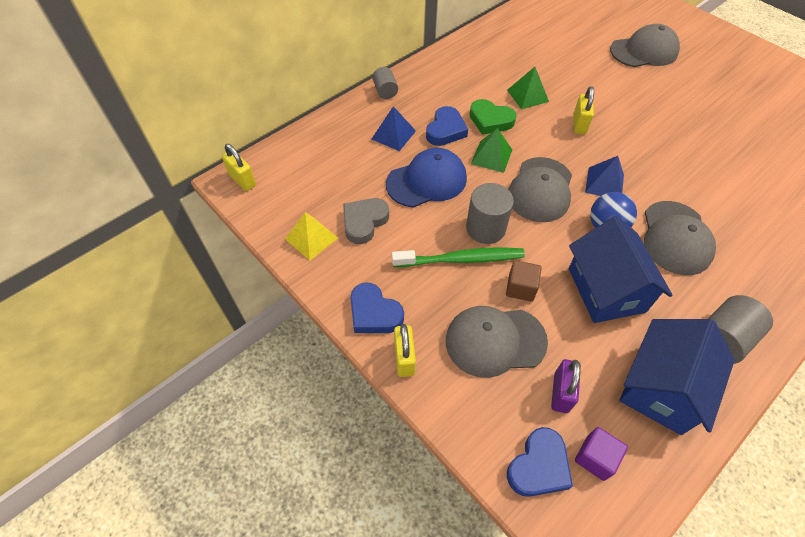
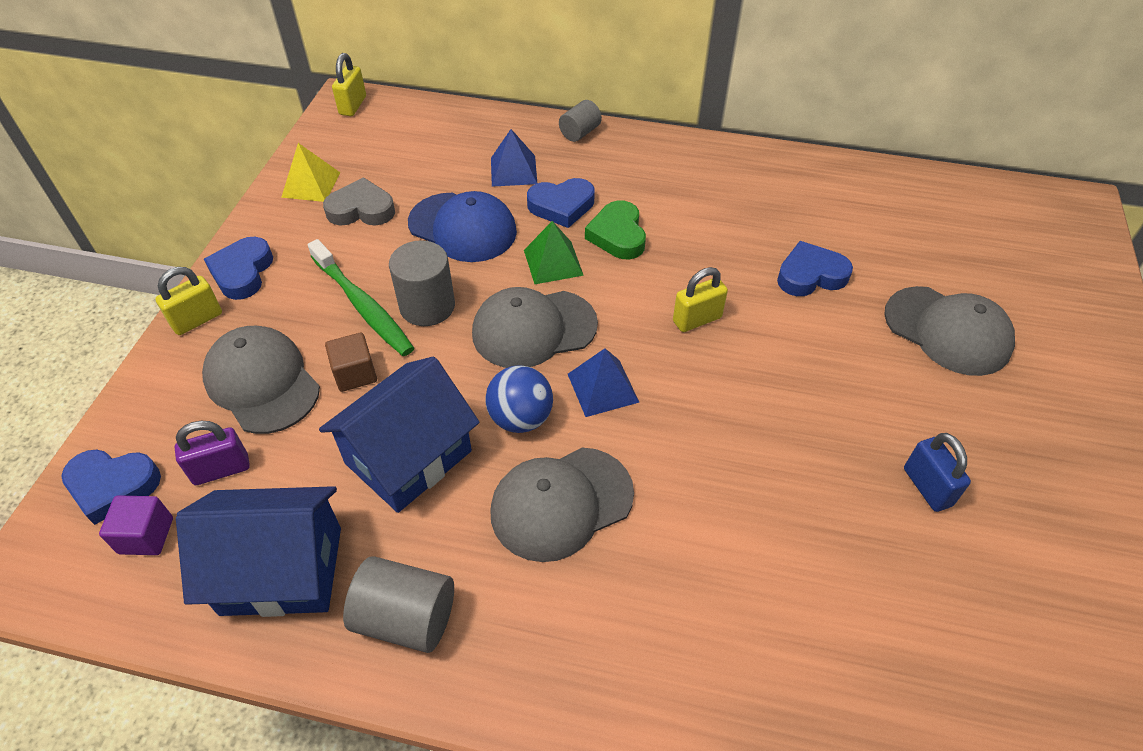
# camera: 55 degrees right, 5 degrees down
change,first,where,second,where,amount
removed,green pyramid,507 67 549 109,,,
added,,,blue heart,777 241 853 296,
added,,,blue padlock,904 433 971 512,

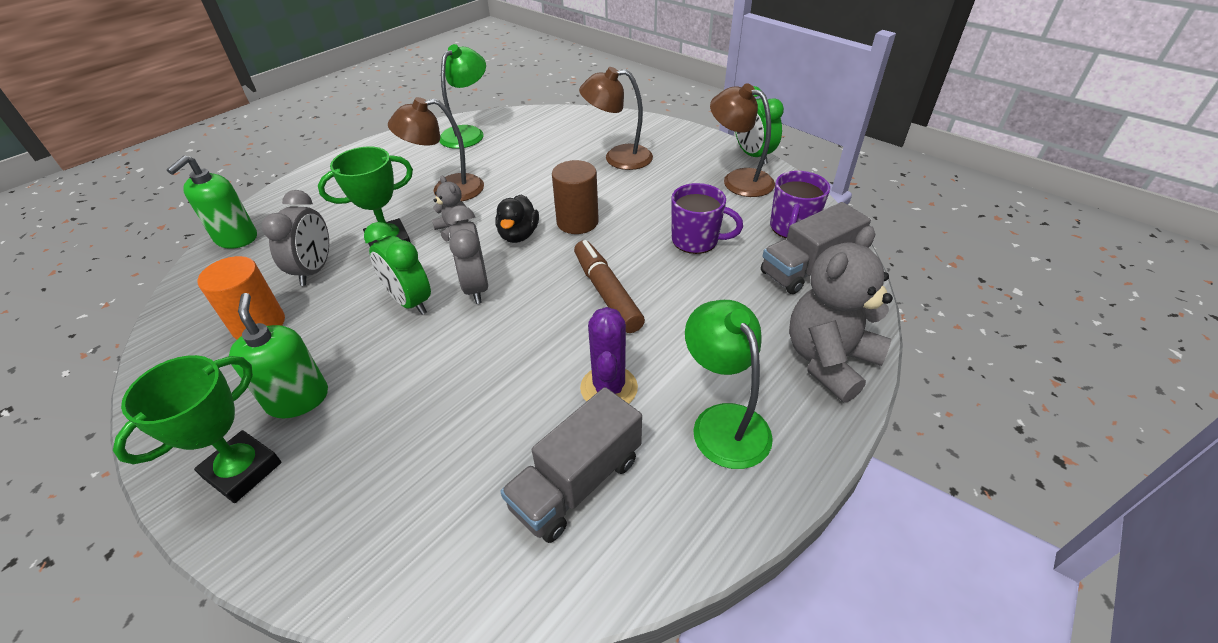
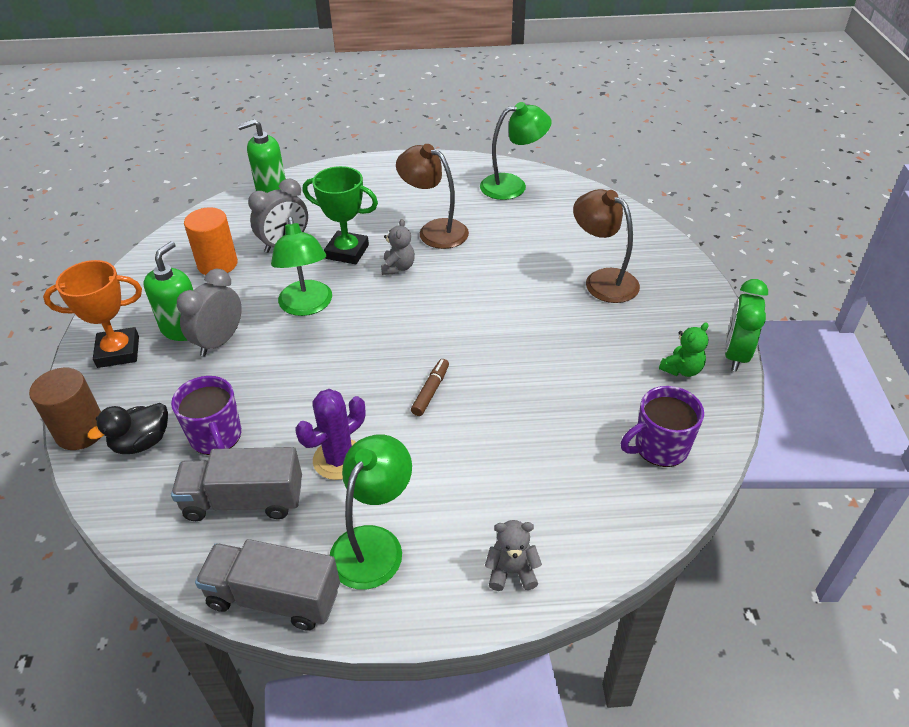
# camera: 45 degrees right, 0 degrees up
change,first,where,second,where,amount
recoloured,green trophy,113 355 281 503,orange trophy,43 260 142 368,
replaced,green clock,364 222 431 315,green lamp,271 217 332 316,
moved,grey clock,446 205 488 304,,177 269 242 356,
moved,black duck,495 195 539 243,,87 403 168 454,
moved,brown cylinder,552 160 599 234,,29 368 101 450,
resized,brown marker,574 240 645 333,,411 359 449 416,x0.58
moved,purple mug,671 183 743 254,,171 376 242 455,
replaced,brown lamp,710 83 775 197,green teddy bear,659 322 708 377,
moved,grey truck,761 202 871 294,,195 539 340 631,
resized,grey teddy bear,789 226 893 402,,485 520 542 591,x0.49

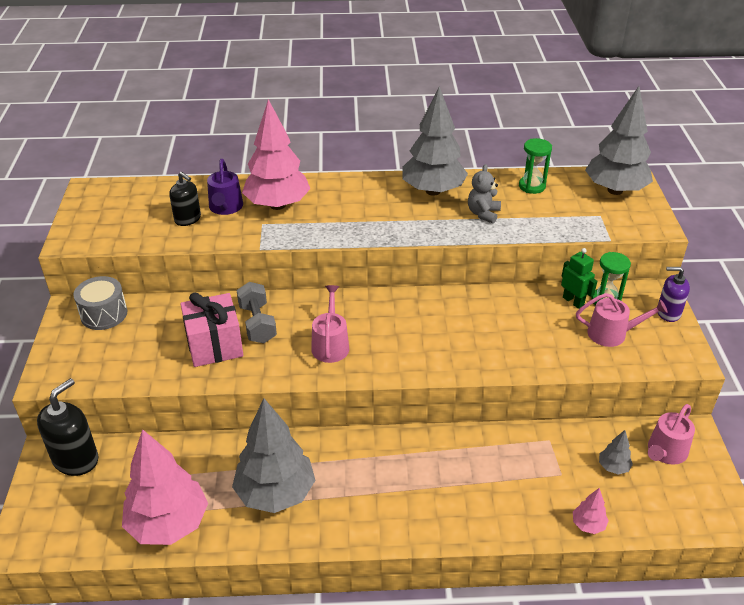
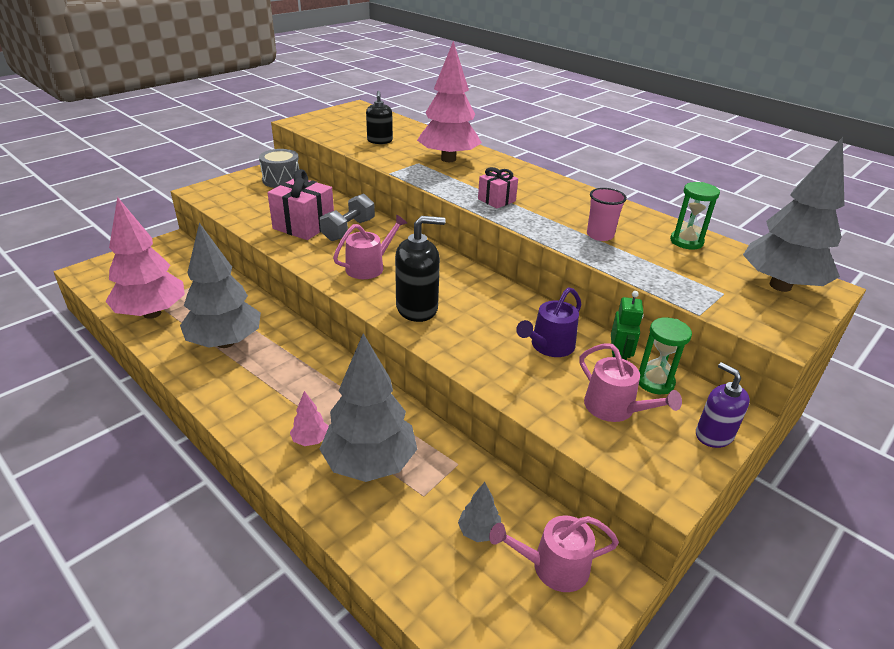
# camera: 45 degrees right, 5 degrees down
change,first,where,second,where,amount
moved,black soap dispenser,37 378 98 476,,395 216 446 322,
moved,purple watering can,207 159 243 215,,516 287 581 357,
moved,grey tree,403 86 468 196,,319 333 417 482,
replaced,grey teddy bear,468 164 501 224,pink cup,587 188 627 241,
moved,pink tree,573 488 609 534,,290 391 329 446,
added,,,pink gift,478 167 518 209,

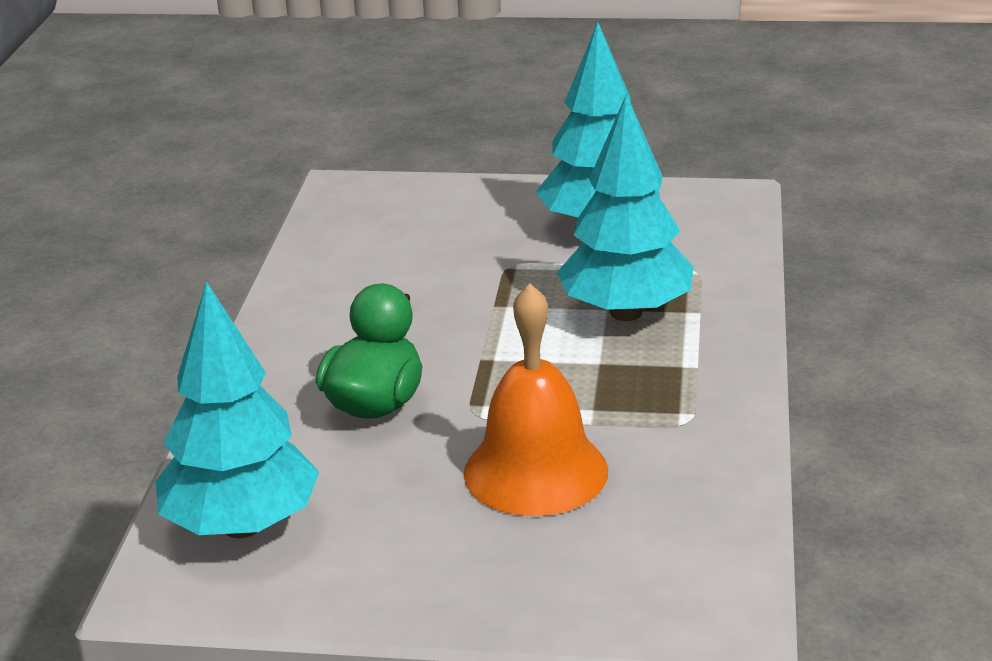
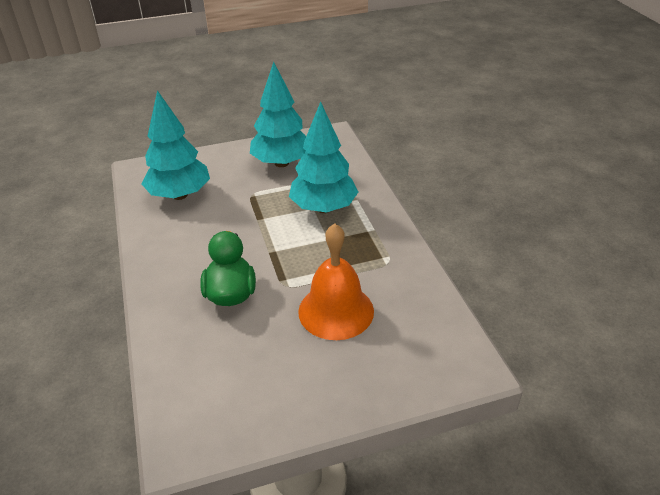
# camera: 25 degrees left, 10 degrees up
change,first,where,second,where,amount
moved,turquoise tree,156 281 319 538,,142 90 210 200,

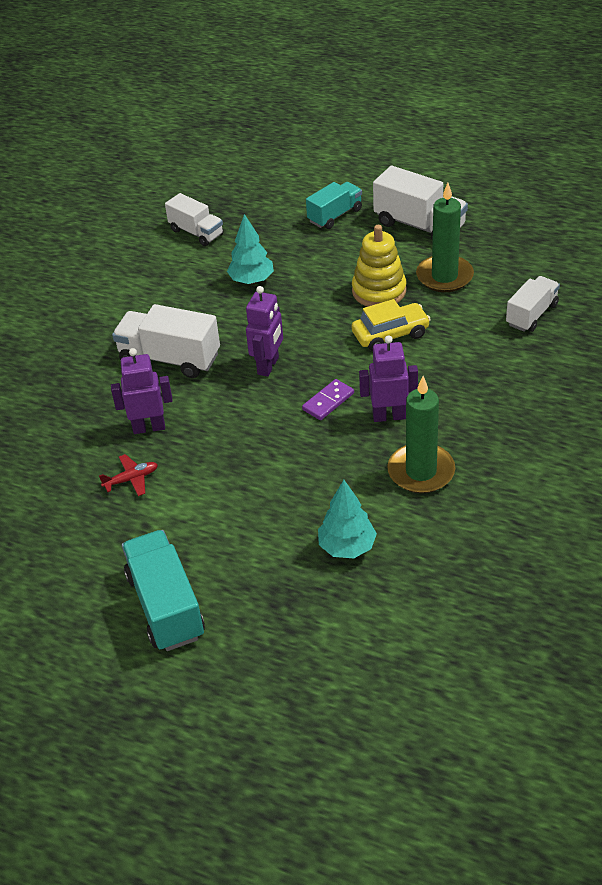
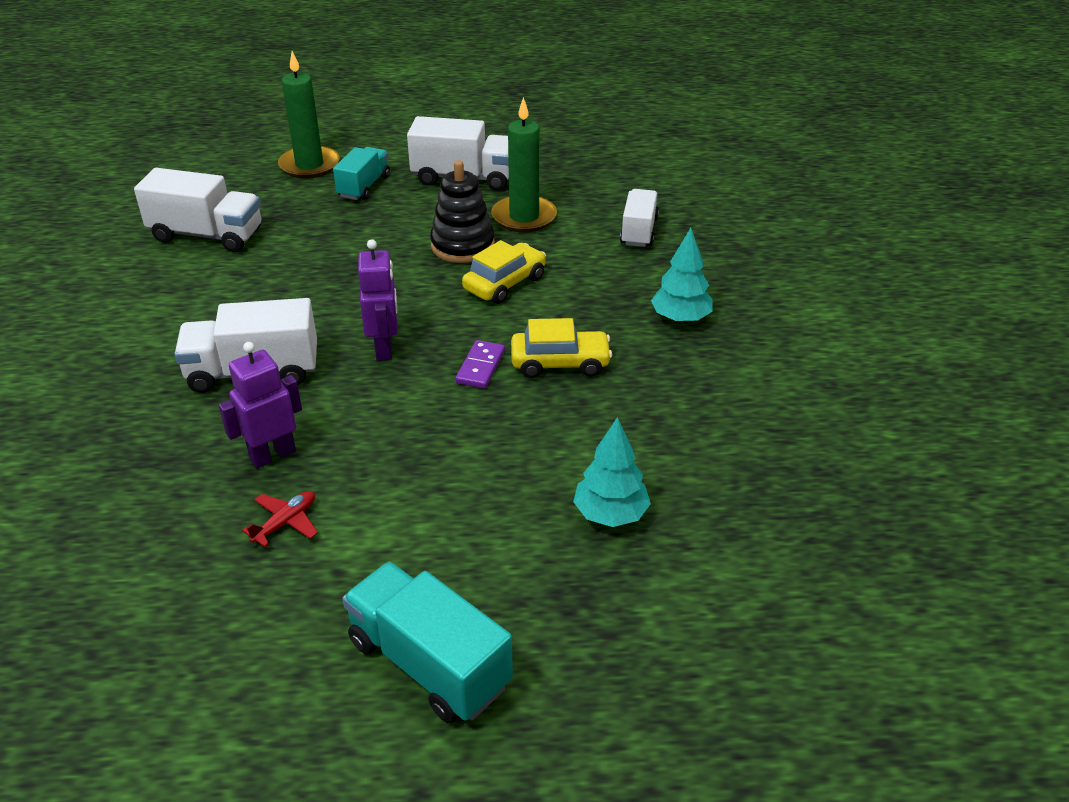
# camera: 30 degrees left, 5 degrees down
change,first,where,second,where,amount
resized,white truck,165 193 223 246,,134 168 261 252,x1.53
moved,turquoise tree,227 214 274 284,,651 228 713 323,
recoloured,yellow stacking toy,352 225 406 307,black stacking toy,430 160 495 263,
replaced,purple robot,359 335 418 422,yellow car,511 318 612 378,
moved,green candle,387 376 455 493,,278 51 340 179,

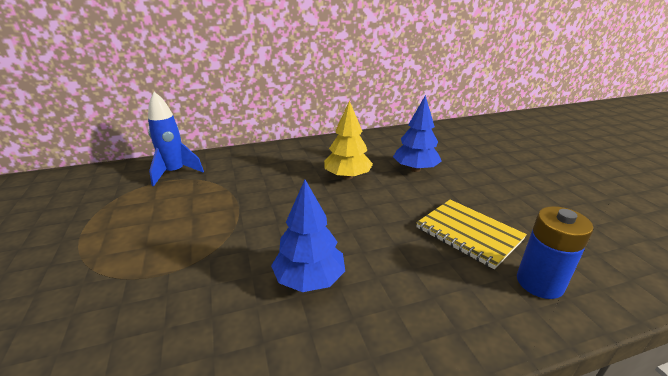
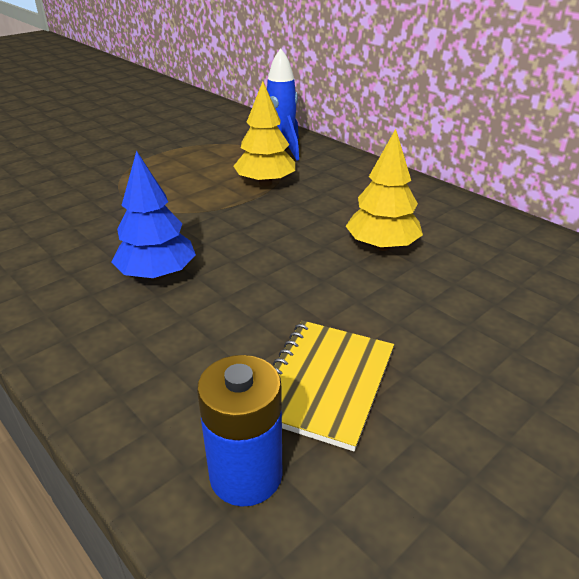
# camera: 65 degrees right, 5 degrees up
change,first,where,second,where,amount
removed,blue tree,393 95 442 172,,,
added,,,yellow tree,233 81 295 186,

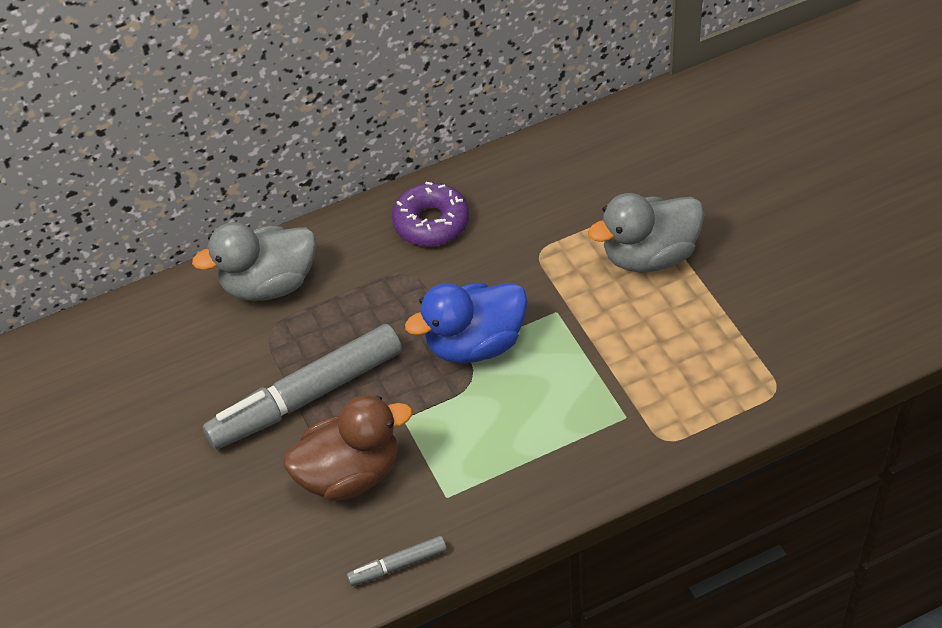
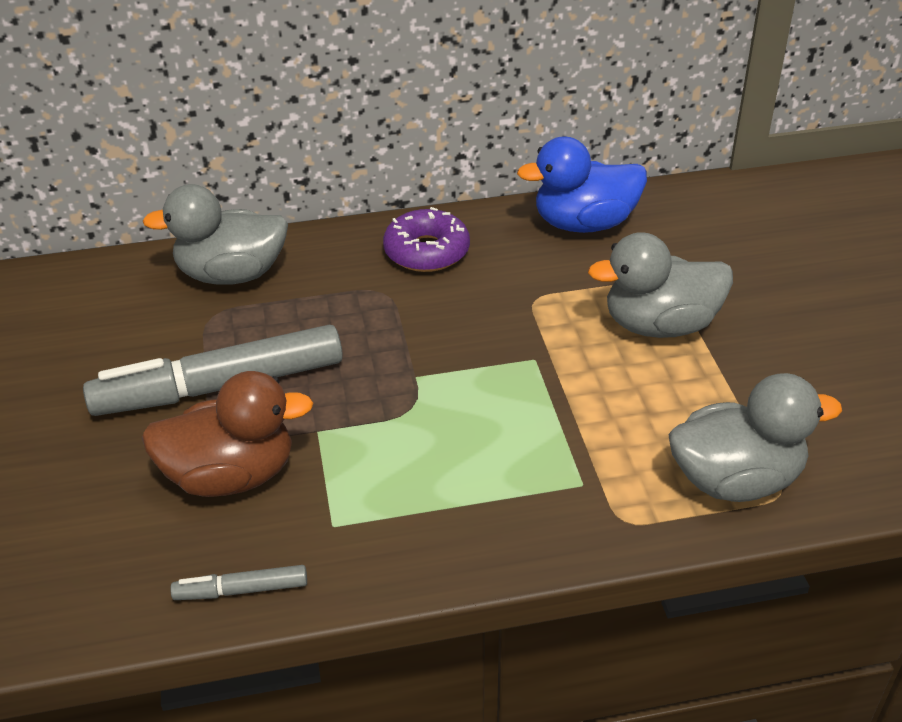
# camera: 10 degrees right, 10 degrees down
change,first,where,second,where,amount
moved,blue duck,405 283 528 363,,517 136 647 233,
added,,,grey duck,668 373 842 502,

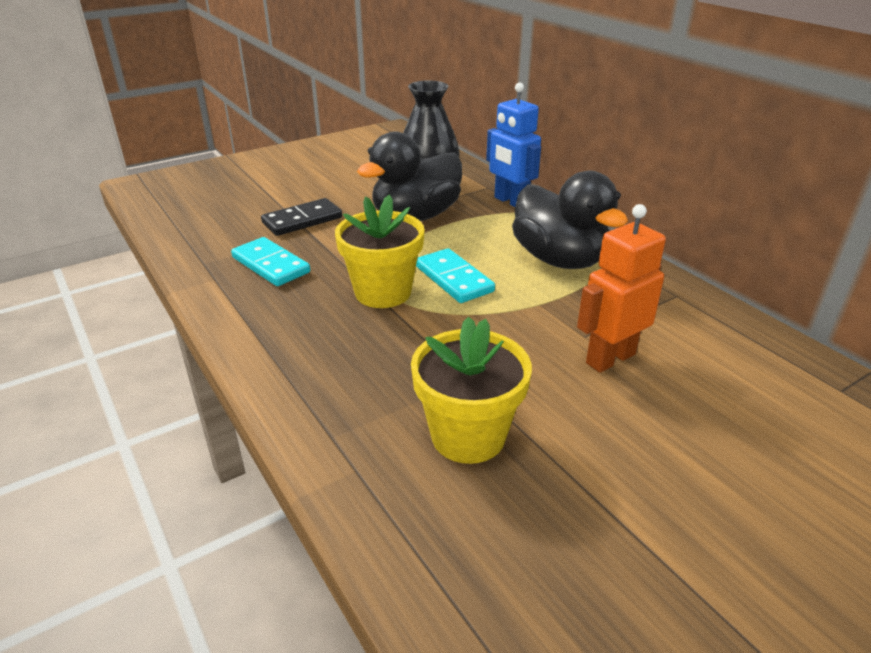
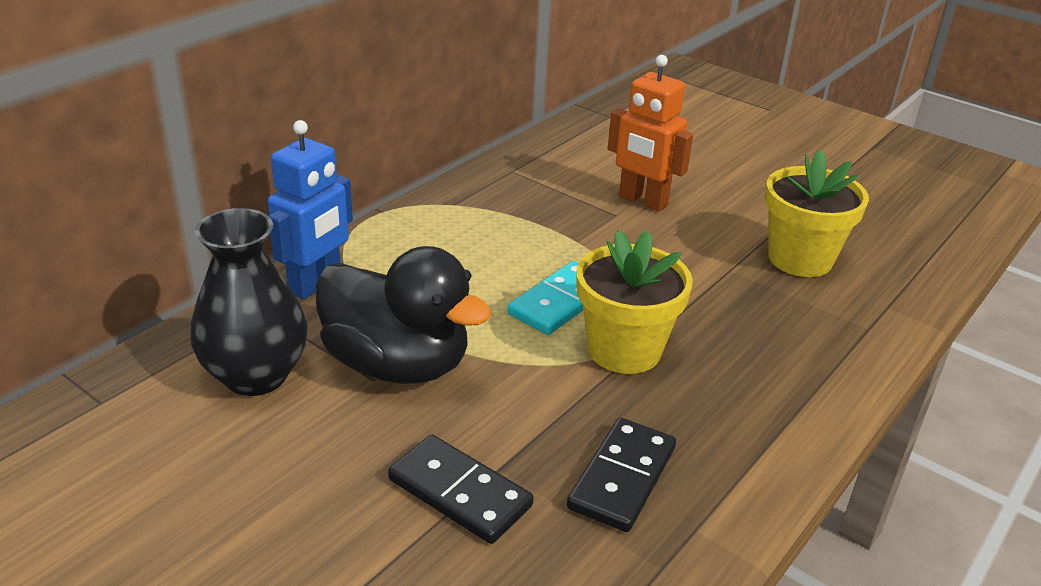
# camera: 110 degrees left, 0 degrees up
change,first,where,second,where,amount
recoloured,turquoise domino,231 237 310 286,black domino,567 418 676 532,
removed,black duck,512 171 628 269,,,

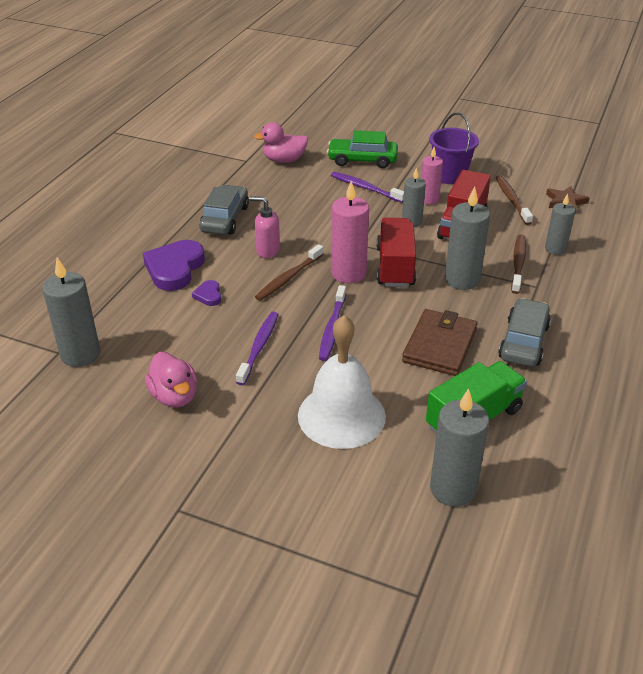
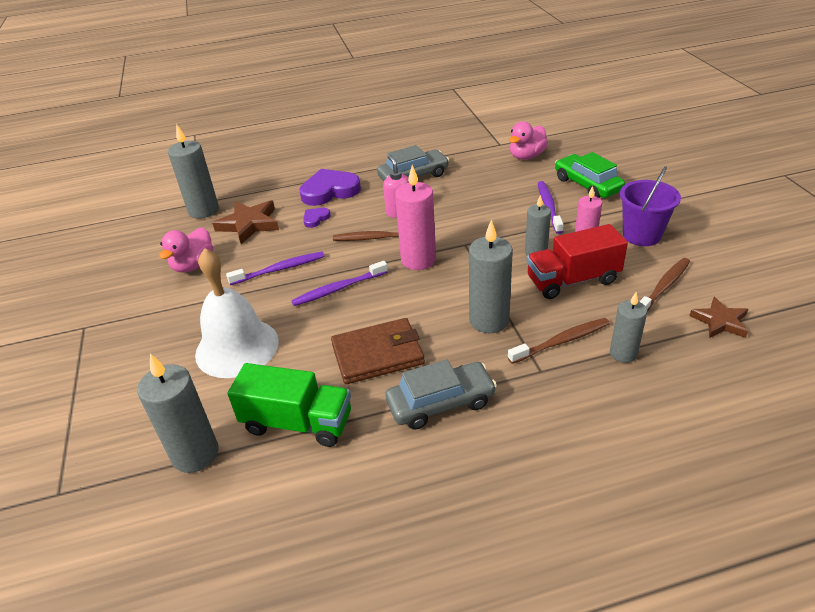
# camera: 55 degrees right, 0 degrees up
change,first,where,second,where,amount
turned,pink duck,254 122 308 163,,509 121 548 160,90 degrees counterclockwise
removed,red truck,376 218 416 287,,,
added,,,brown star,212 200 279 244,

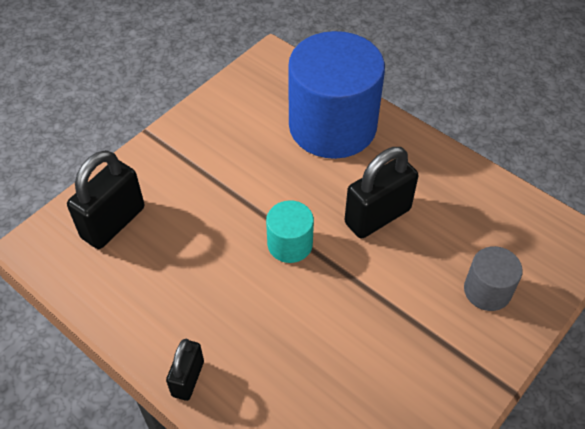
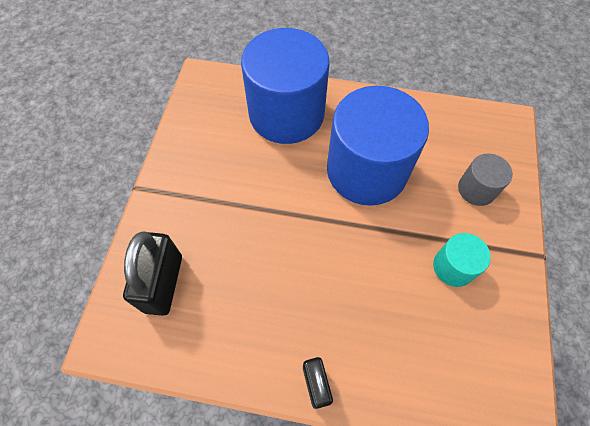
# camera: 30 degrees left, 10 degrees up
change,first,where,second,where,amount
moved,turquoise cylinder,266 200 314 263,,433 233 491 287,
replaced,black padlock,345 147 419 239,blue cylinder,327 86 429 206,

